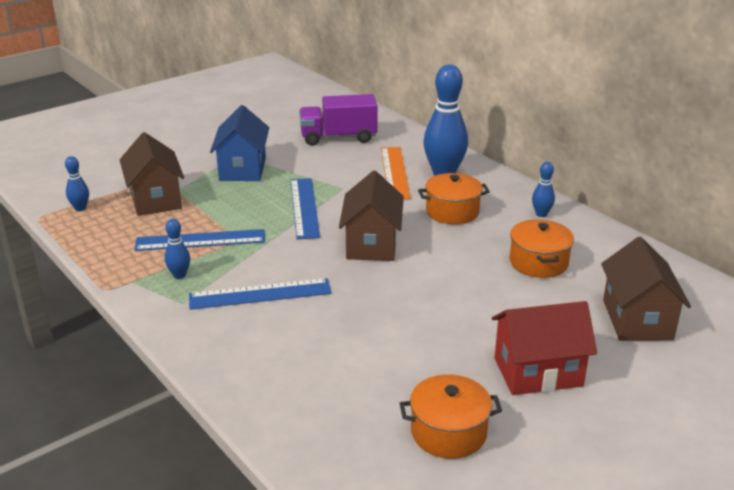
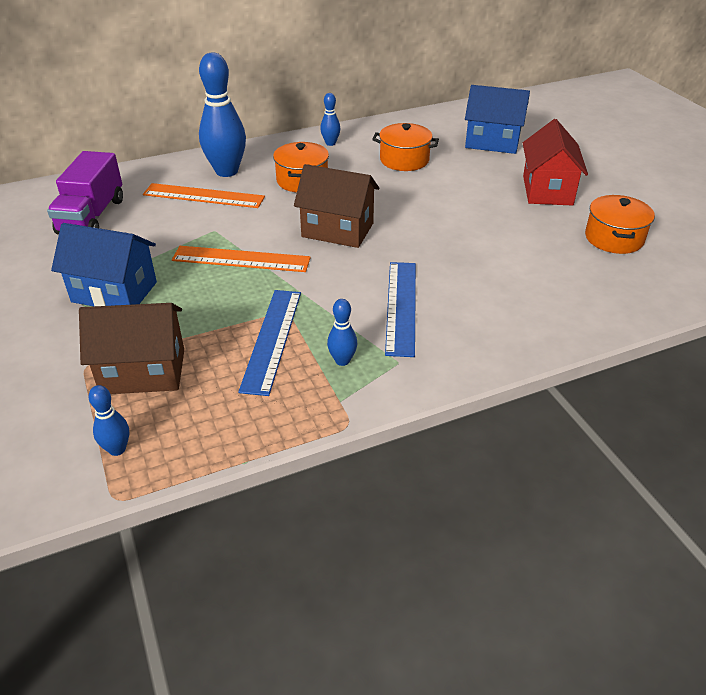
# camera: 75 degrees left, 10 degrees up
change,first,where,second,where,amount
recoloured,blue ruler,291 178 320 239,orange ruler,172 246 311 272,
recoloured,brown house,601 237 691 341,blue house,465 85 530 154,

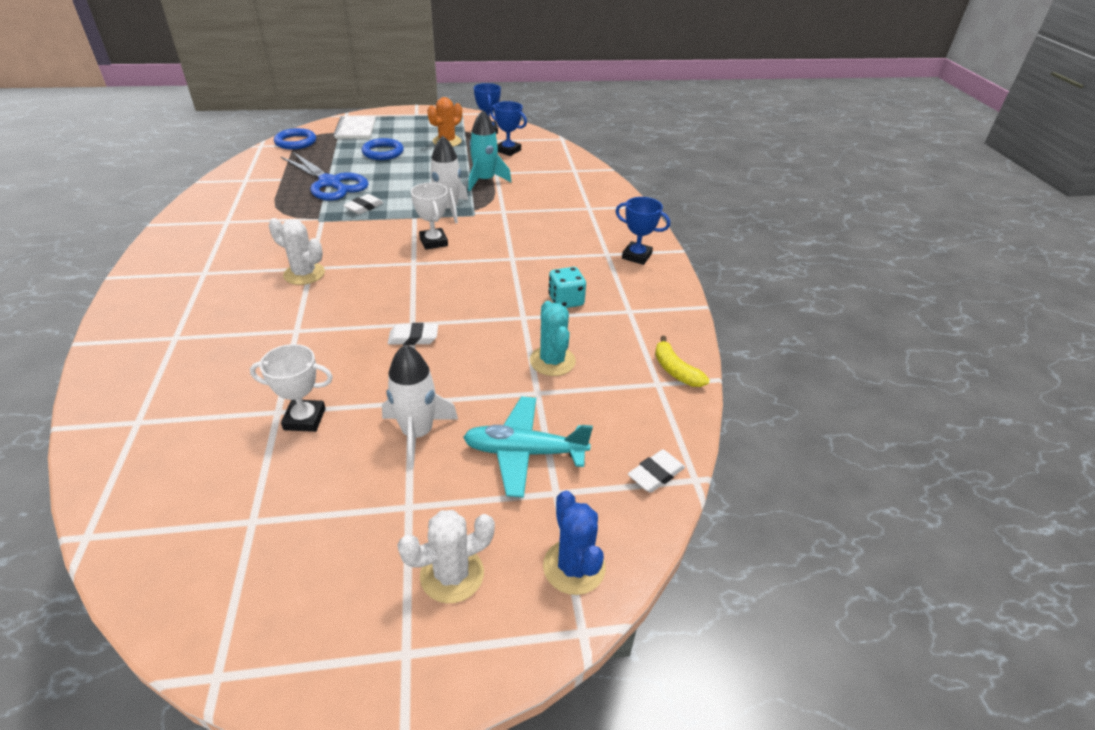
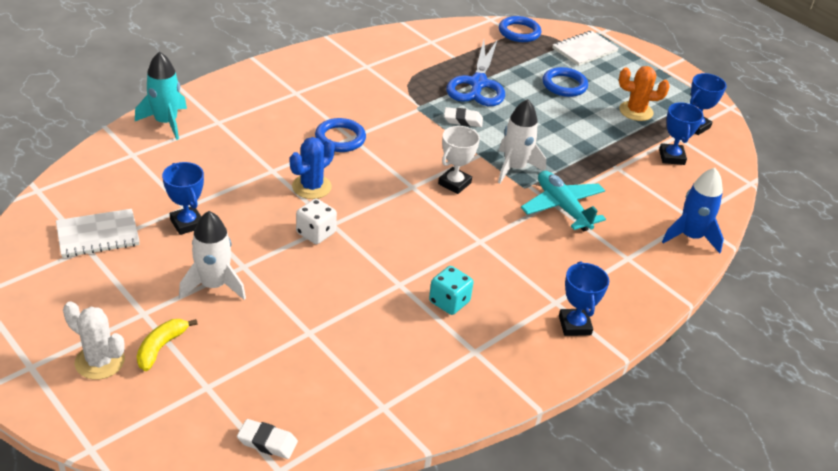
# camera: 55 degrees right, 0 degrees up
change,first,where,second,where,amount
recoloured,white trophy,250 344 333 432,blue trophy,162 162 204 235,
replaced,white cactus,269 218 325 285,blue ring,315 118 366 152,
replaced,white eraser,388 323 438 345,white dice,296 199 337 244,
moved,turquoise plane,463 396 593 498,,521 171 606 231,
moved,turquoise rocket,468 110 511 191,,135 51 187 140,
removed,turquoise cactus,530 301 576 376,,,
moved,blue cactus,543 491 606 595,,290 137 335 199,
moved,yellow banana,655 336 710 387,,137 319 197 371,
added,,,white notebook,56 209 140 258,
added,,,blue rocket,662 168 724 253,

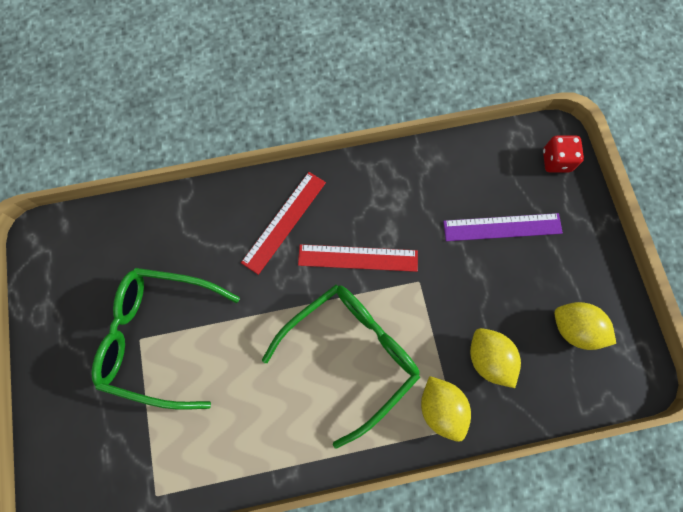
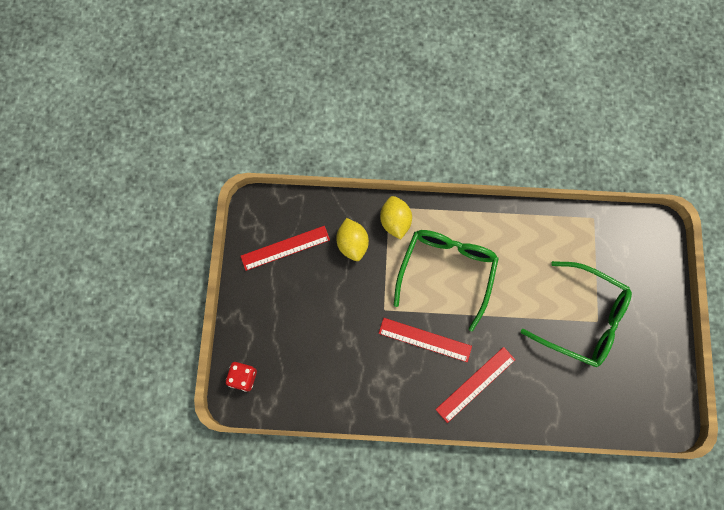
# camera: 165 degrees left, 0 degrees up
change,first,where,second,where,amount
turned,green glasses,262 285 420 448,,393 230 499 332,135 degrees clockwise
removed,purple ruler,443 213 563 241,,,
replaced,yellow lemon,554 302 616 350,red ruler,241 226 330 271,

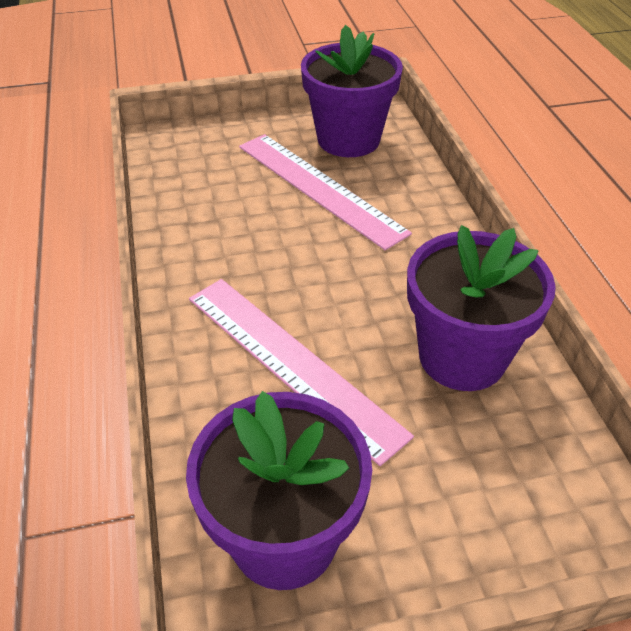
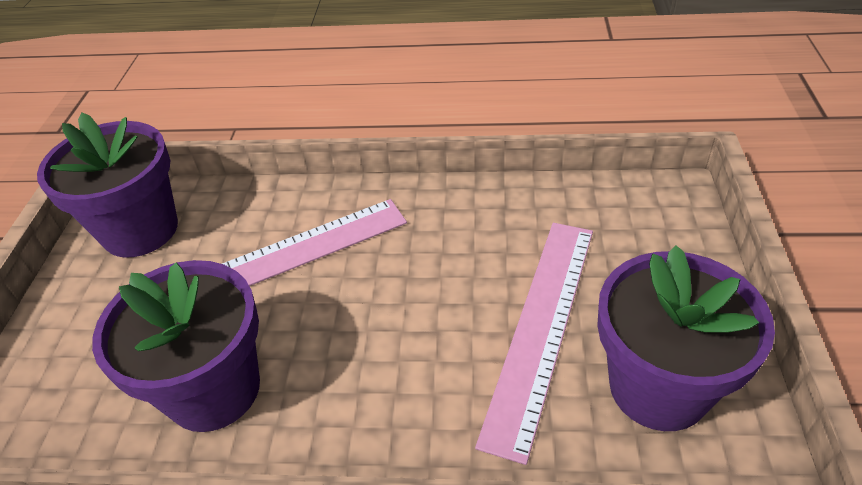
# camera: 110 degrees right, 0 degrees up
change,first,where,second,where,amount
turned,pink ruler,239 134 412 250,,475 223 593 465,45 degrees counterclockwise

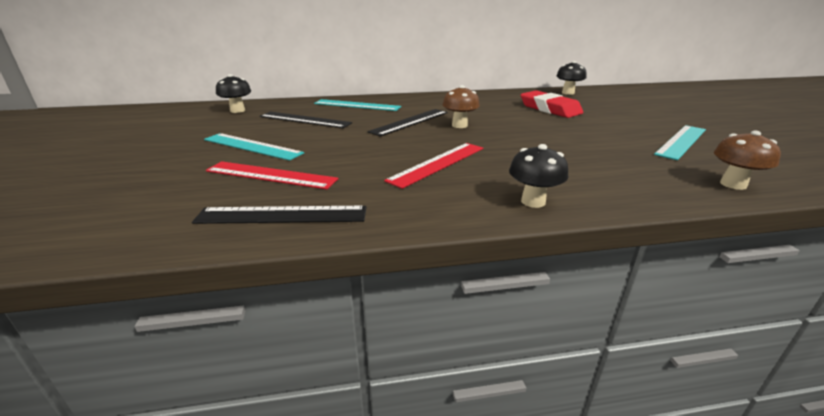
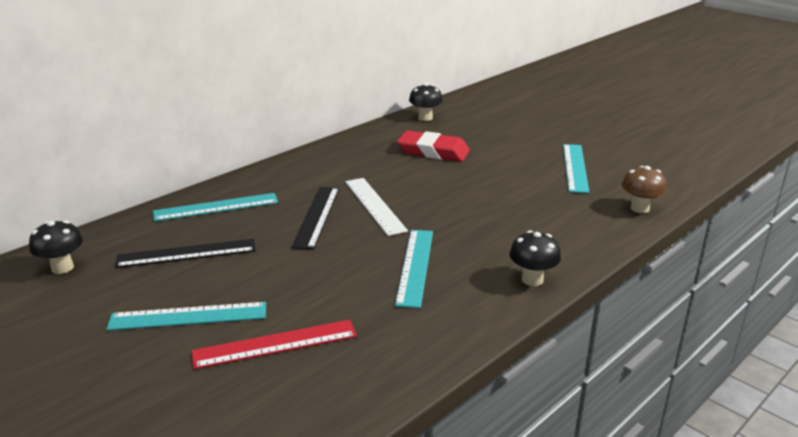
# camera: 35 degrees left, 0 degrees up
change,first,where,second,where,amount
removed,black ruler,192 206 367 224,,,
recoloured,red ruler,384 143 483 189,turquoise ruler,395 230 433 308,
replaced,brown mushroom,443 85 480 128,white ruler,345 178 408 236,

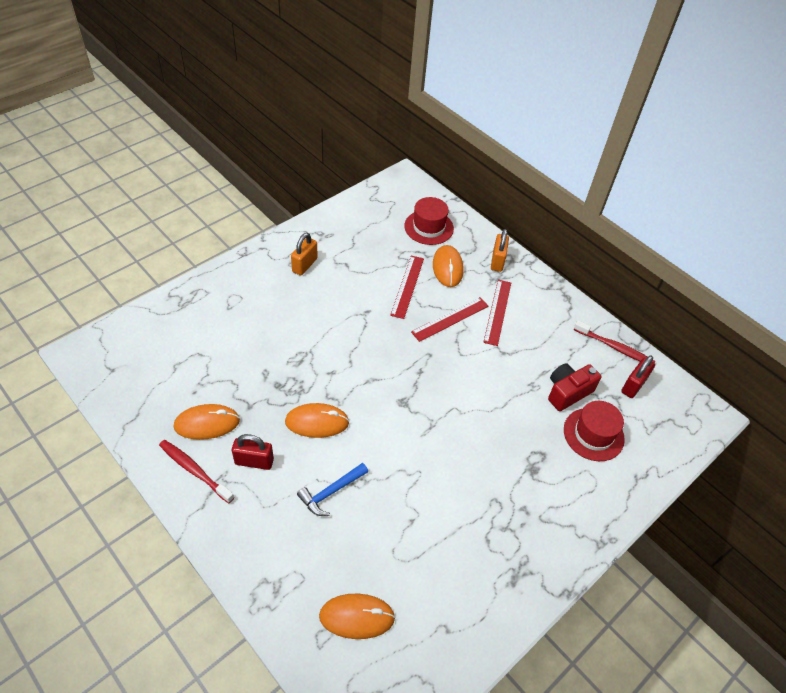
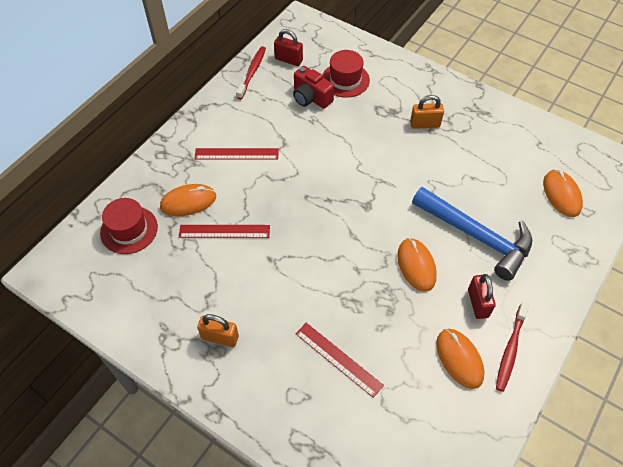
# camera: 100 degrees left, 5 degrees up
change,first,where,second,where,amount
resized,blue hammer,297 463 368 516,,412 187 532 281,x1.98
moved,red ruler,411 297 488 342,,295 323 384 398,
moved,orange padlock,491 229 509 272,,410 95 444 129,

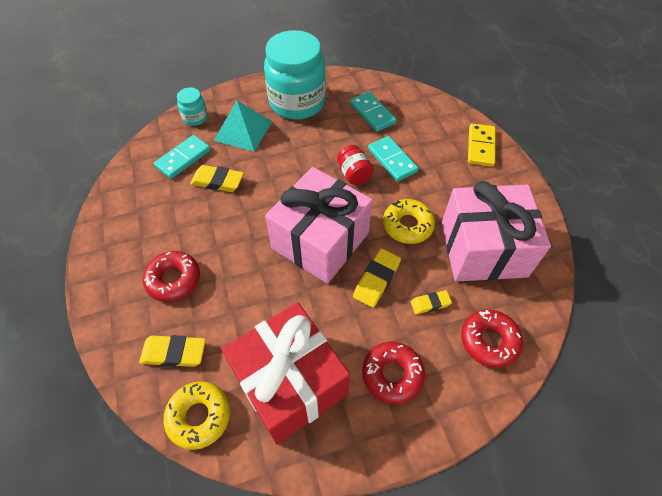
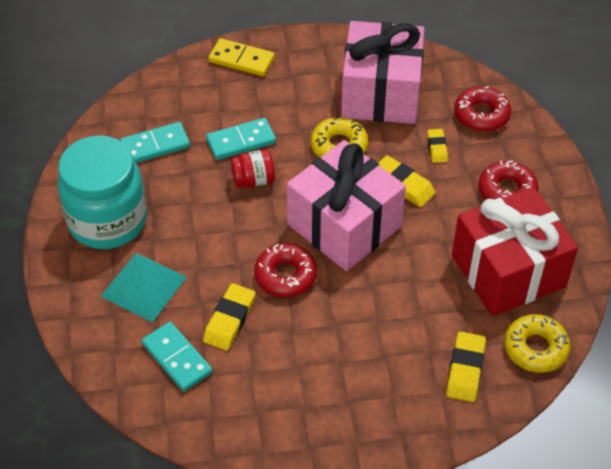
# camera: 80 degrees left, 5 degrees down
change,first,where,second,where,amount
moved,red donut,143 251 200 302,,254 243 317 298,
removed,turquoise jar,177 87 208 126,,,

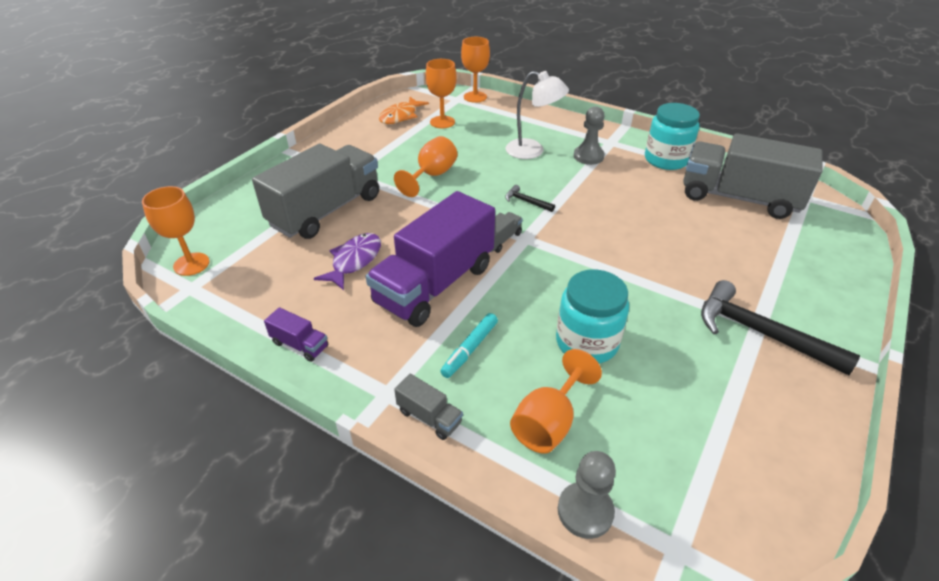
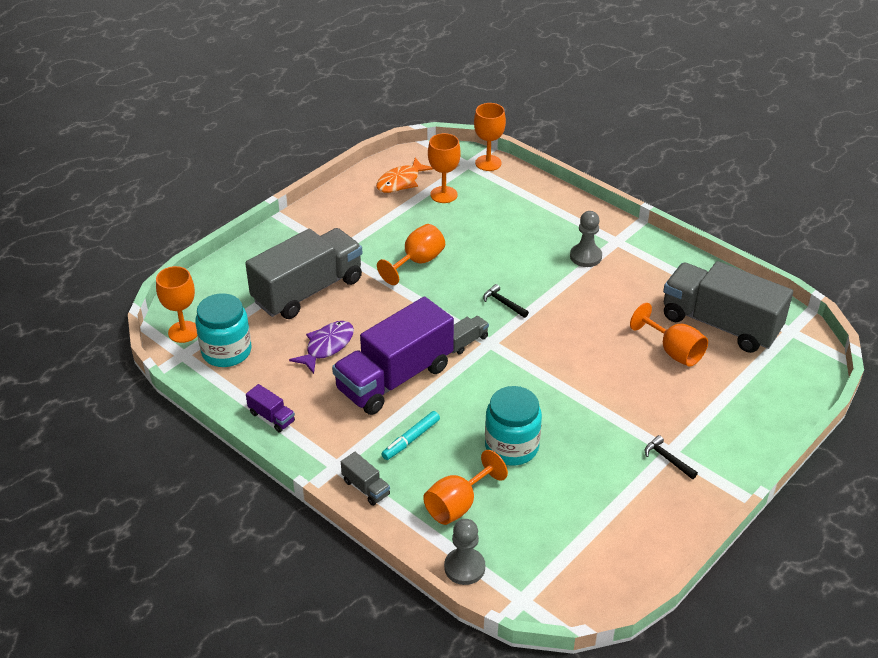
# camera: 10 degrees right, 0 degrees up
change,first,where,second,where,amount
removed,white lamp,506 71 569 159,,,
moved,turquoise jar,645 103 700 170,,195 293 251 367,
resized,black hammer,701 280 860 375,,644 435 698 479,x0.46
added,,,orange goblet,630 303 708 367,

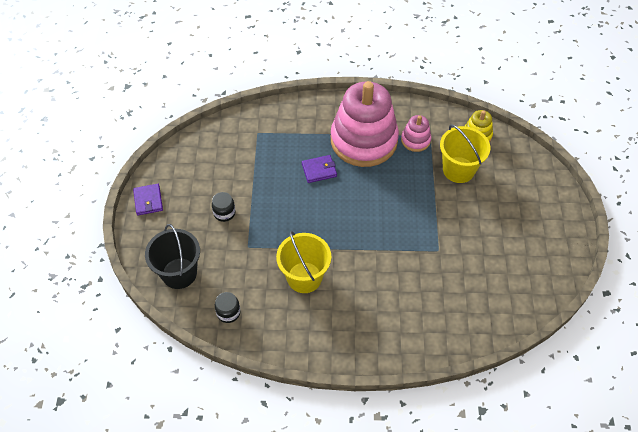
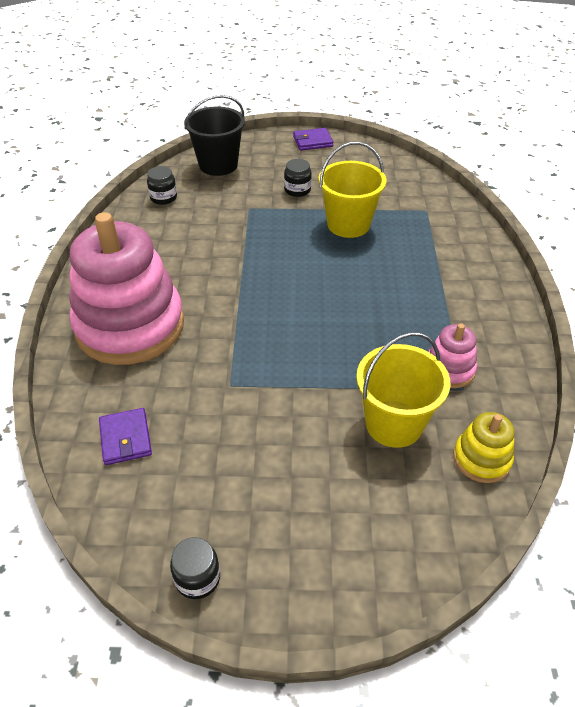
# camera: 90 degrees right, 10 degrees down
change,first,where,second,where,amount
moved,yellow bucket,276 231 331 293,,318 142 387 238,
moved,purple wallet,302 155 337 183,,99 408 152 465,
moved,pink stacking toy,331 81 399 167,,70 212 184 365,
added,,,black jar,170 537 220 599,

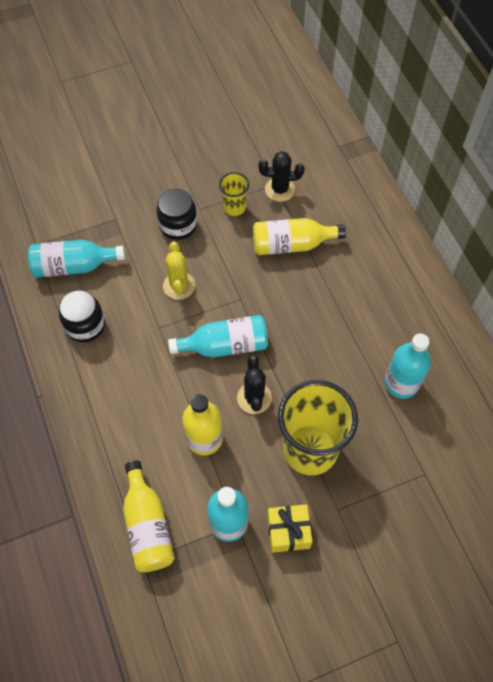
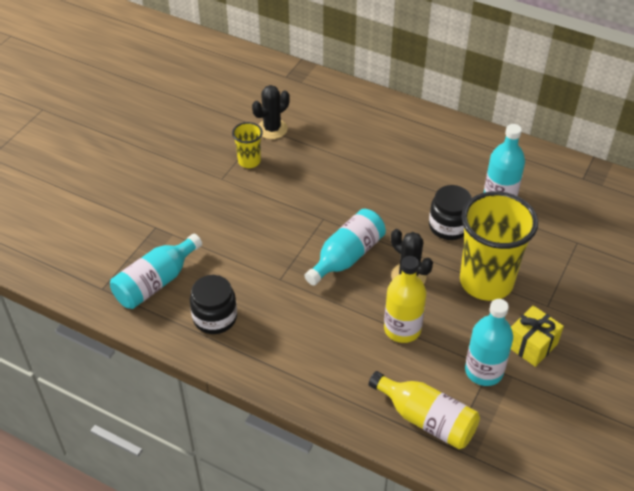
# camera: 40 degrees left, 15 degrees down
change,first,where,second,where,amount
moved,black jar,157 189 197 240,,429 185 472 240,
removed,yellow cactus,163 242 196 300,,,
removed,yellow bottle,253 218 346 255,,,

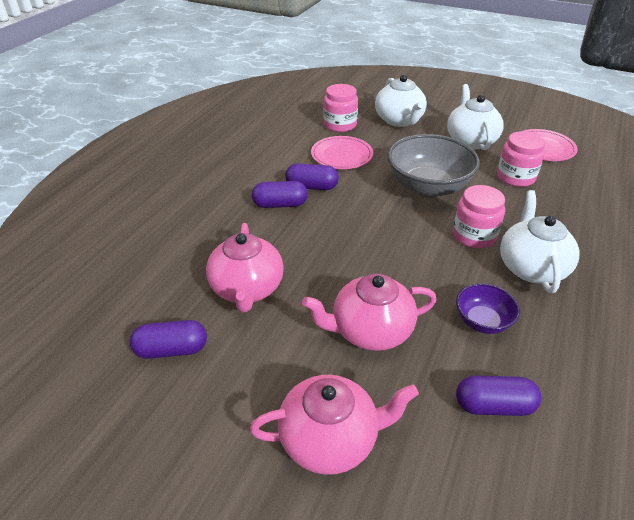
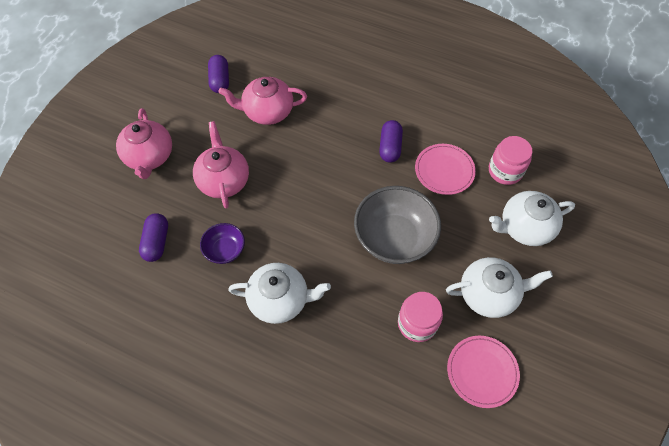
# camera: 90 degrees right, 20 degrees up
change,first,where,second,where,amount
removed,purple capsule,252 181 308 208,,,
removed,pink jar,453 185 505 248,,,

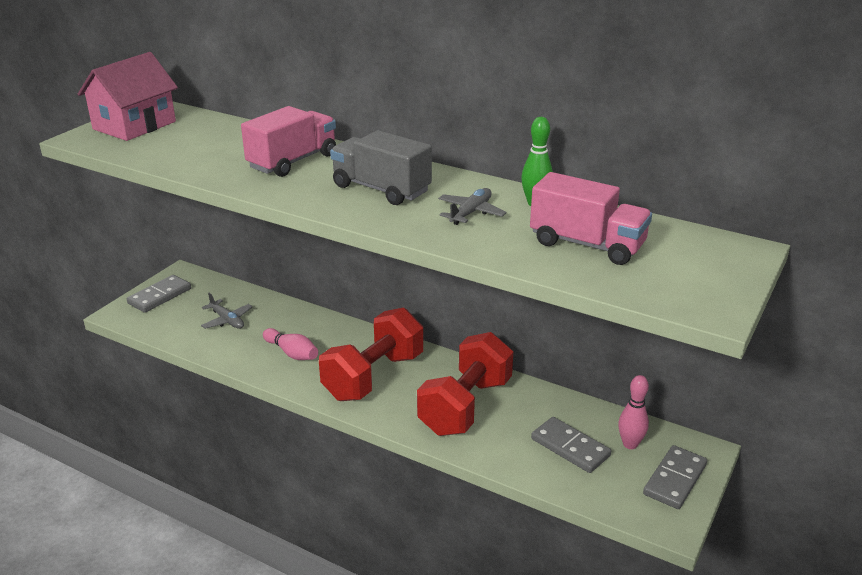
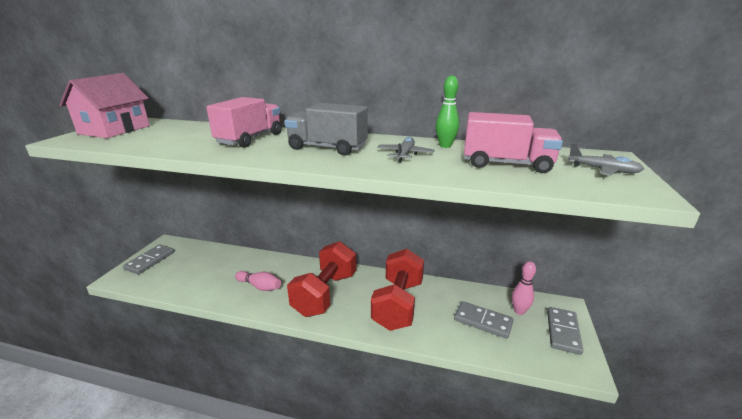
# camera: 15 degrees left, 5 degrees down
change,first,where,second,where,amount
moved,grey plane,201 293 253 329,,567 144 644 176,

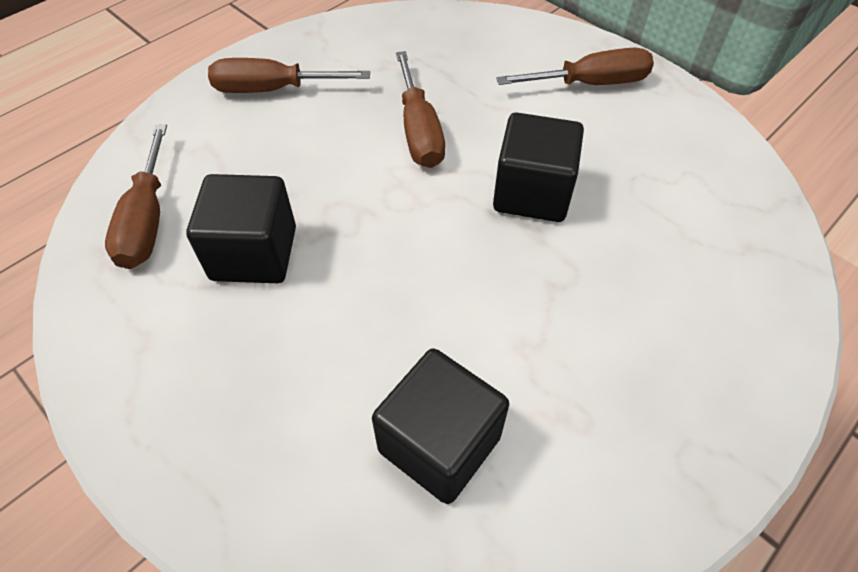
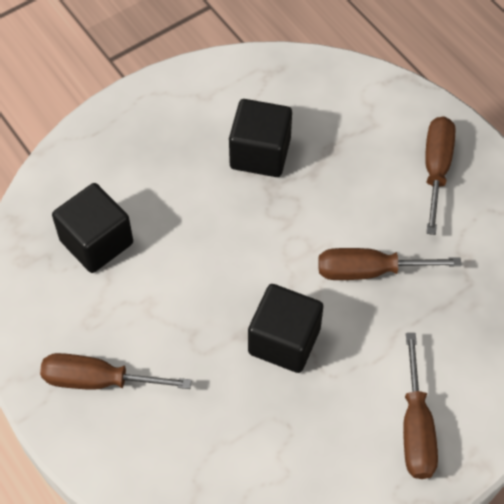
# camera: 100 degrees right, 5 degrees up
change,first,where,second,where,amount
moved,brown screwdriver,105 124 167 269,,40 353 192 390,

